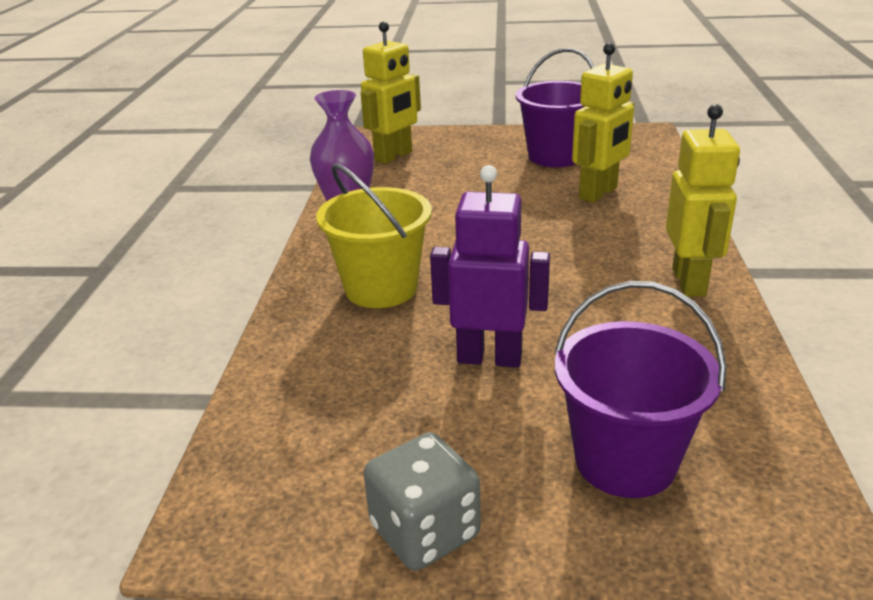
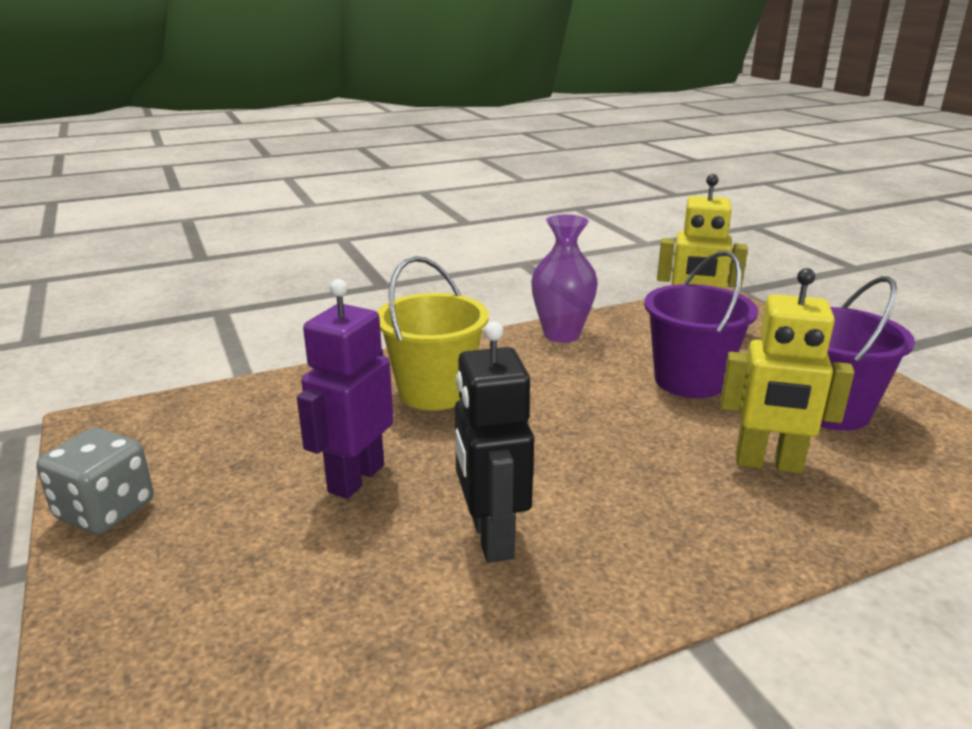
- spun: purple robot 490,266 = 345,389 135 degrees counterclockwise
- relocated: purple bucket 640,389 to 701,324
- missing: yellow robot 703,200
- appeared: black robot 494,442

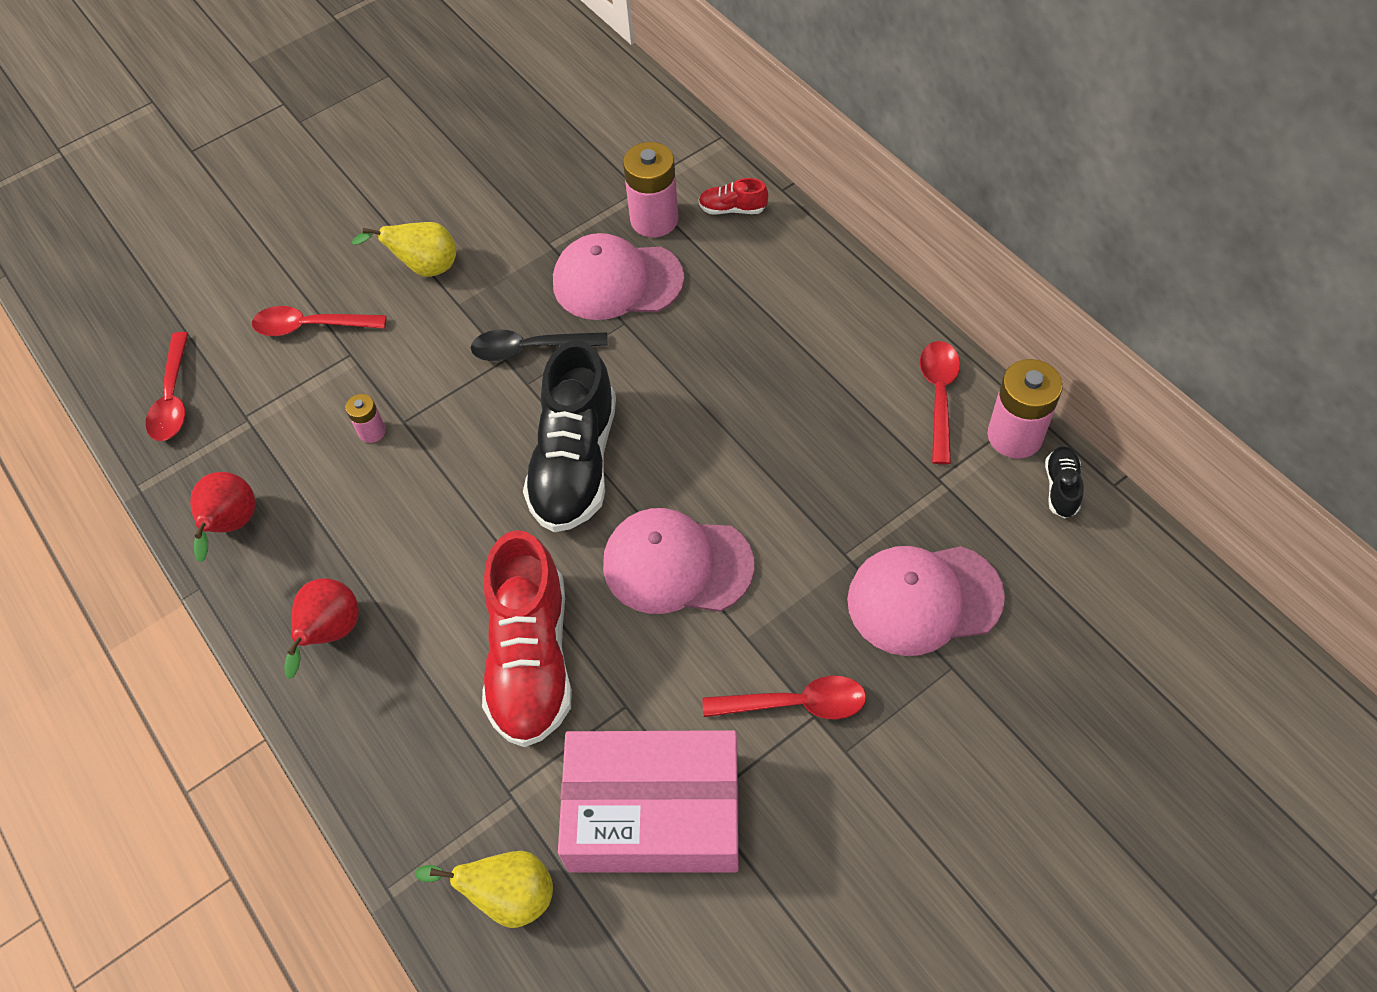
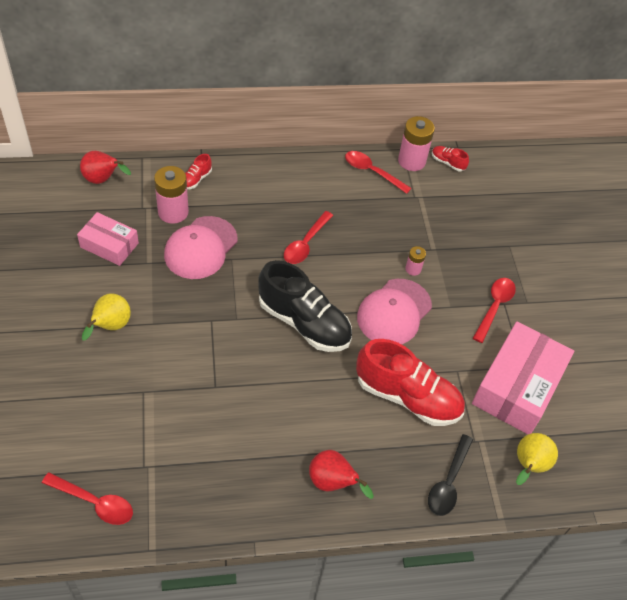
- relocated: red pear 222,517 to 105,167
- relocated: red spoon 319,321 to 308,237
- relocated: pink battery 366,418 to 415,261
- relocated: black spoon 539,345 to 450,475
- missing: pink cap 926,601
- colour: black shoe 1064,482 to red shoe 450,158
- appeared: pink box 108,239

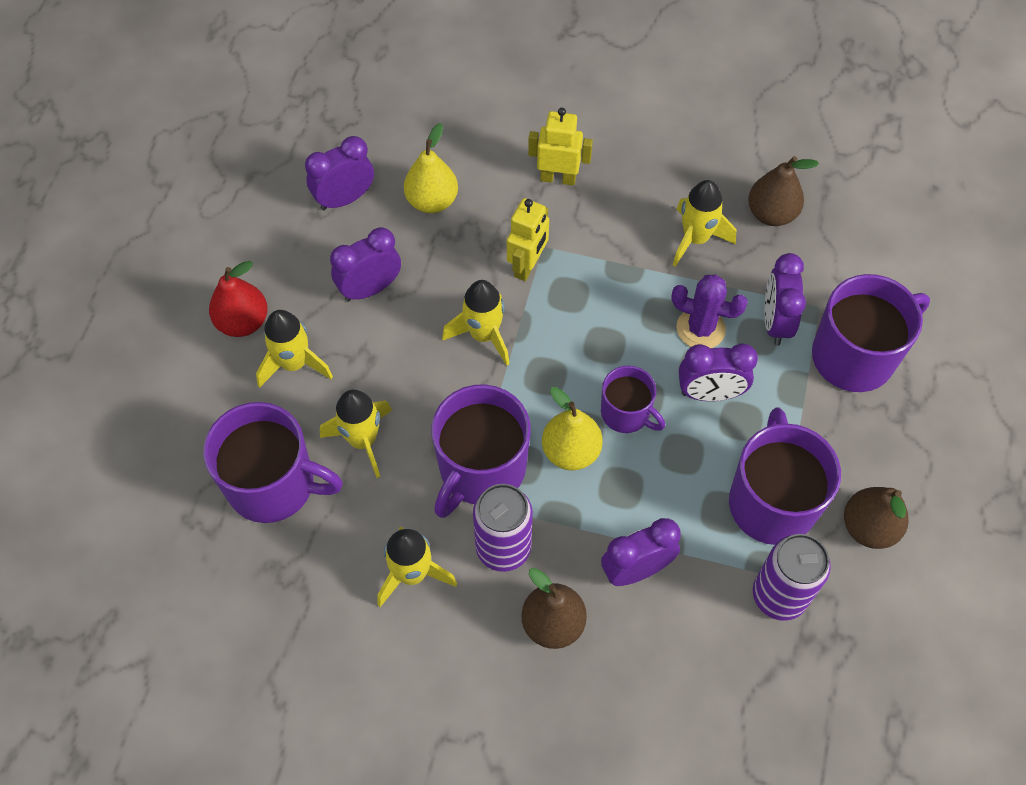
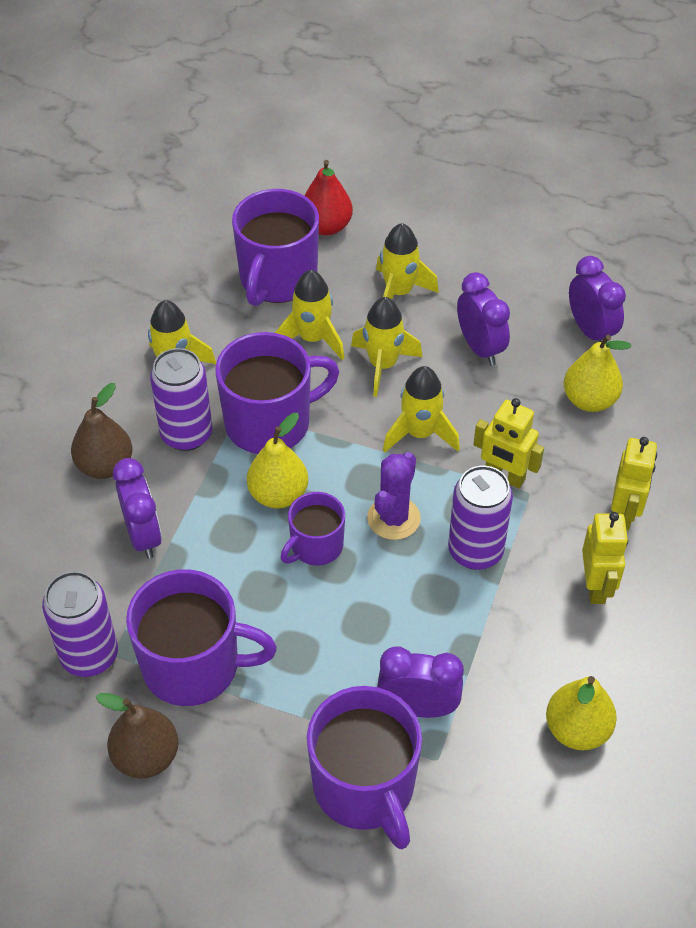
- relocated: red pear 238,299 to 328,197
- spun: purple mug 481,451 = 277,393 120 degrees clockwise
- relocated: purple cactus 709,311 to 394,496
- relocated: yellow rocket 704,223 to 386,347
- missing: purple clock 718,372
- colour: brown pear 783,191 to yellow pear 581,713
- appeared: purple can 480,518
- appeared: yellow robot 605,558

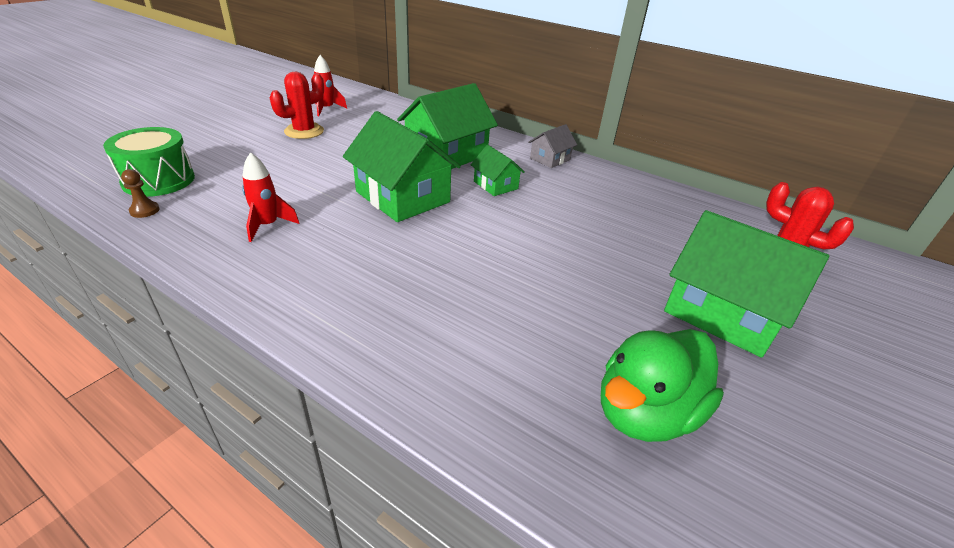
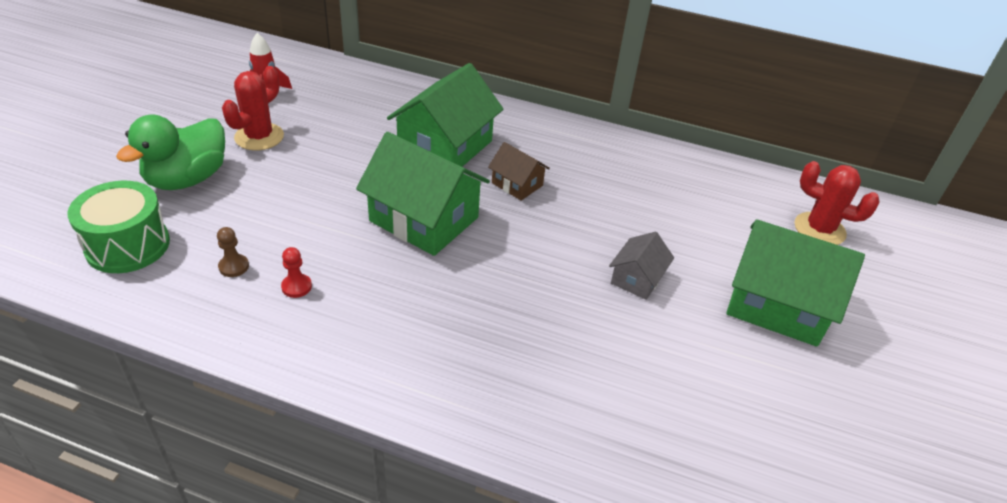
- relocated: brown pawn 140,193 to 233,252
- exchanged: red rocket 270,197 to red pawn 296,272
- colour: green house 497,170 to brown house 519,171
- relocated: grey house 552,146 to 641,266
- relocated: green duck 662,385 to 170,152

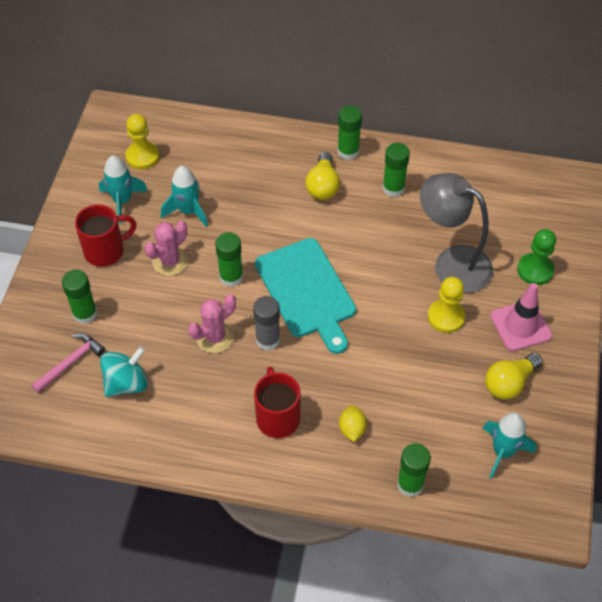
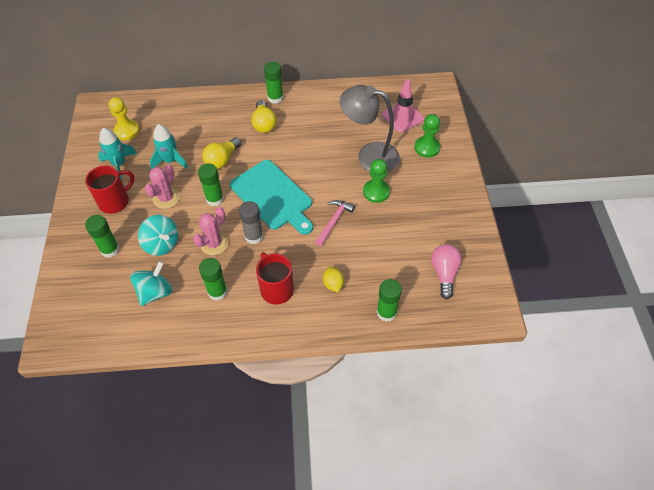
- relocated: pink hammer 68,363 to 335,223
- relocated: green glue stick 396,170 to 213,279
- colour: yellow pawn 446,305 to green pawn 376,181
- exchanged: turquoise rocket 509,446 to pink light bulb 446,271
- relocated: yellow light bulb 514,376 to 221,153
- relocated: pink traffic cone 521,317 to 403,105
- appeared: turquoise spinning top 158,235

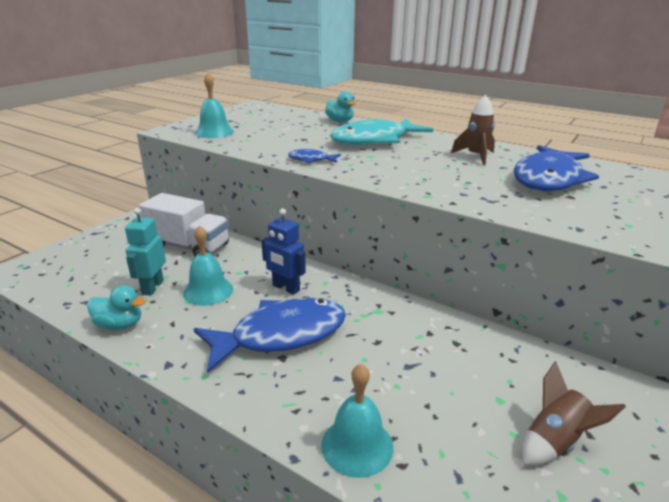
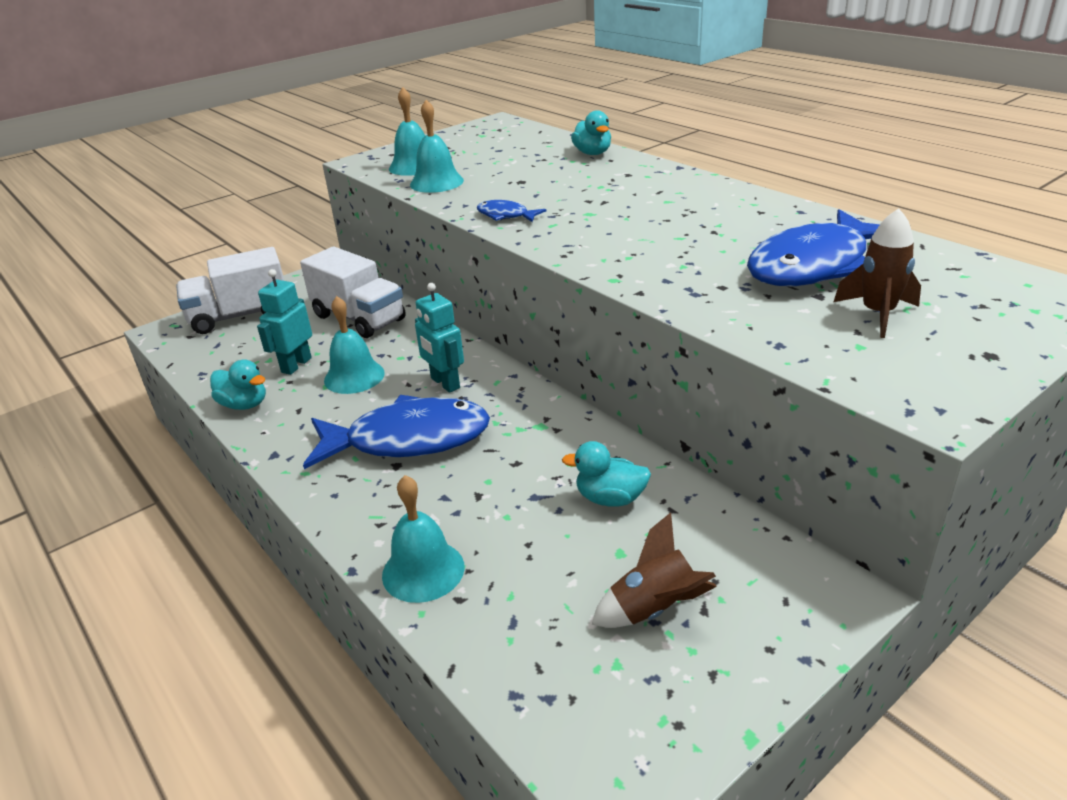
- colour: blue robot 283,252 to turquoise robot 439,338
- missing: turquoise fish 381,132
- relocated: brown rocket 473,130 to 877,273
- appeared: white truck 230,290
- appeared: turquoise bell 437,146
- appeared: turquoise duck 606,474

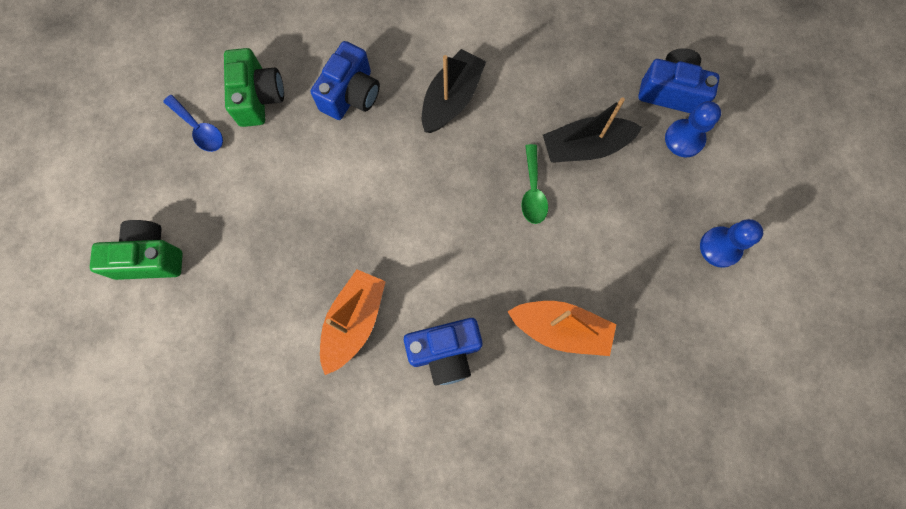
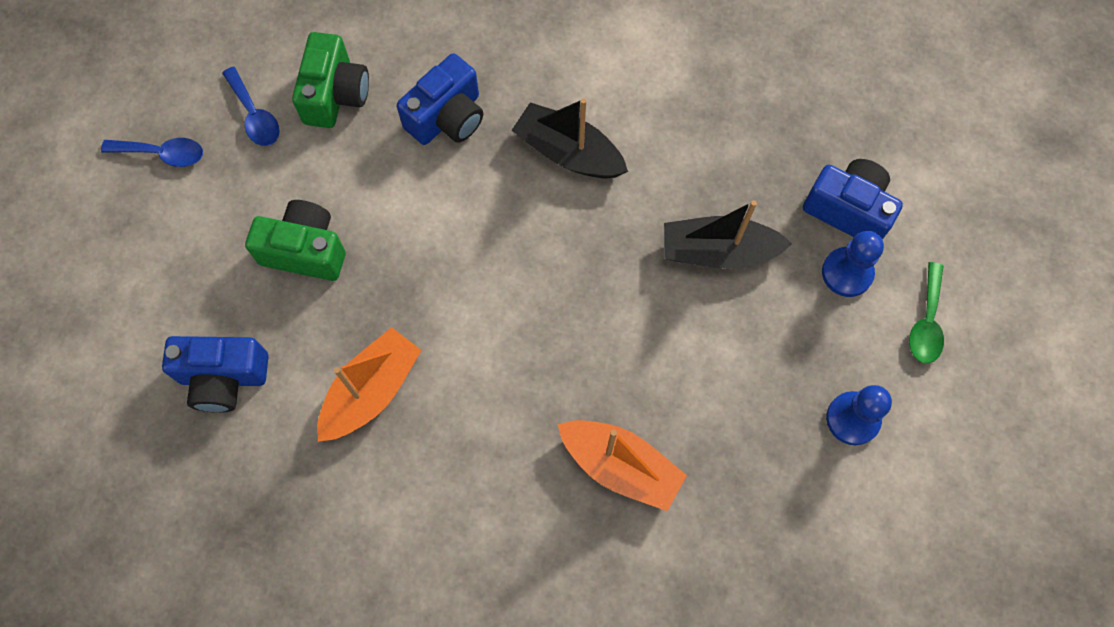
- relocated: green camera 136,250 to 295,240
- relocated: blue camera 443,352 to 215,374
- spun: black boat 454,91 = 569,138 105 degrees counterclockwise
- relocated: green spoon 534,184 to 926,312
- appeared: blue spoon 152,152

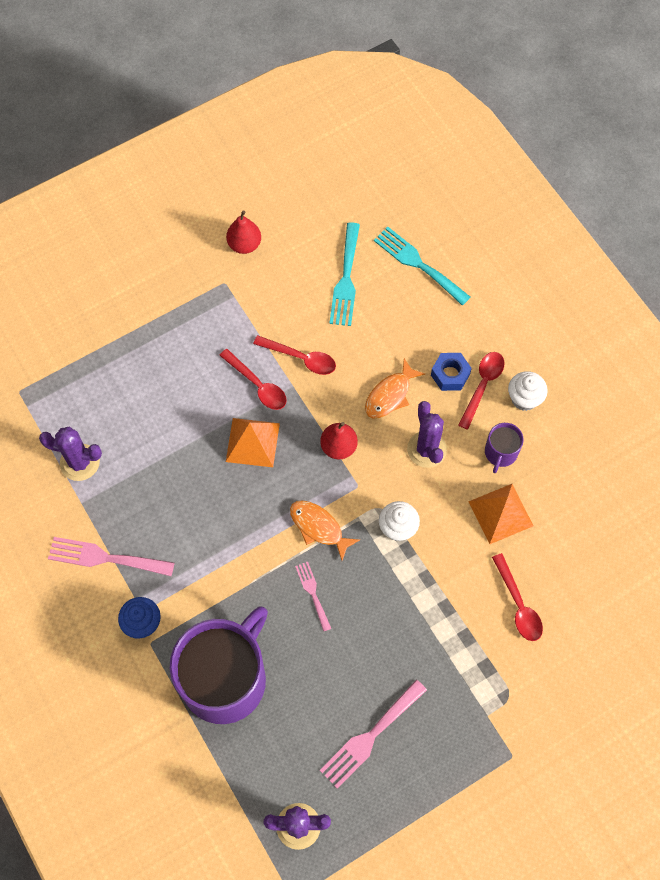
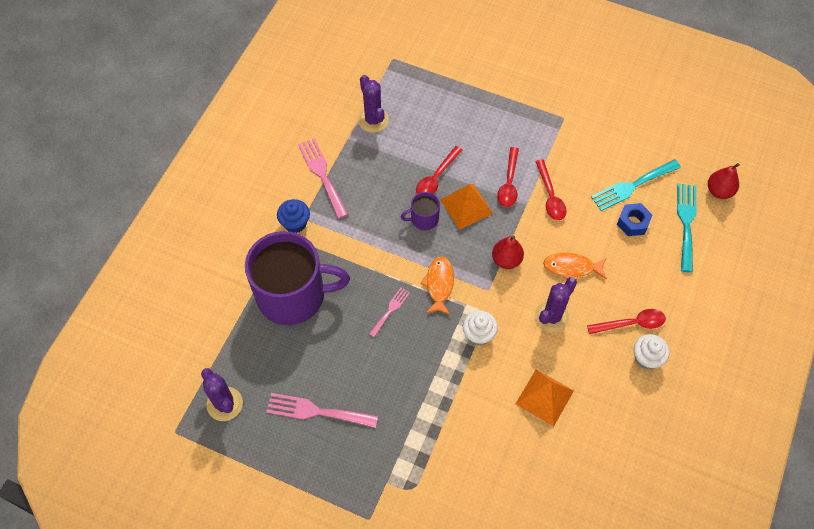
- relocated: red pear 243,232 to 724,181
- relocated: blue nut 451,372 to 634,219
- relocated: purple mug 504,448 to 420,211
- relocated: red spoon 517,597 to 439,170

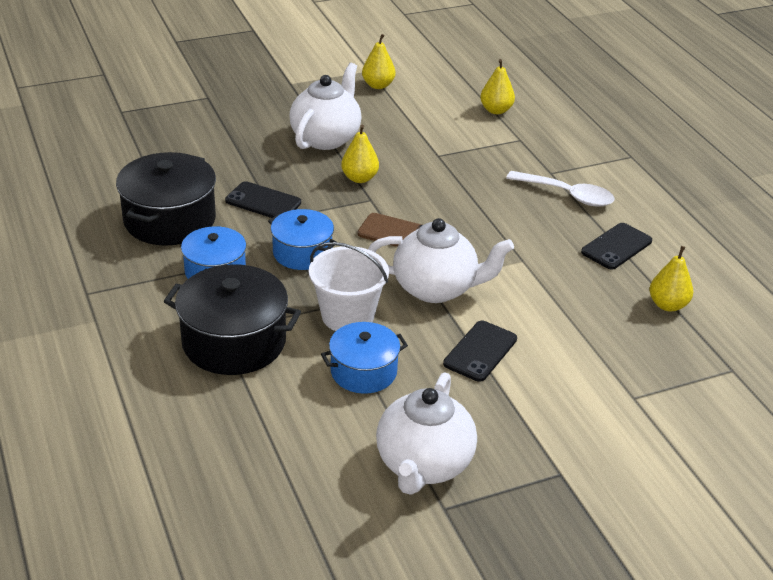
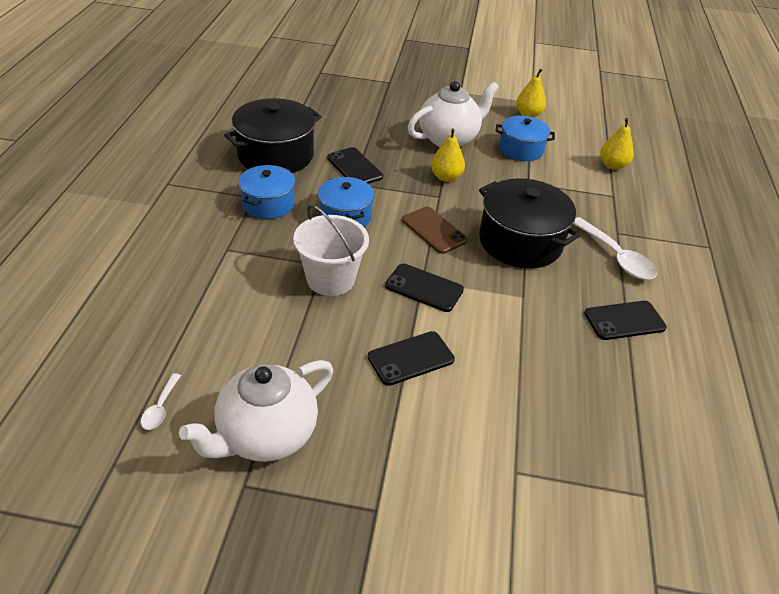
- relocated: black pot 232,319 to 529,223
- relocated: blue pot 364,358 to 525,138
- exchanged: white teapot 441,260 to black phone 424,288
- missing: yellow pear 671,278
- appeared: white spoon 161,401

